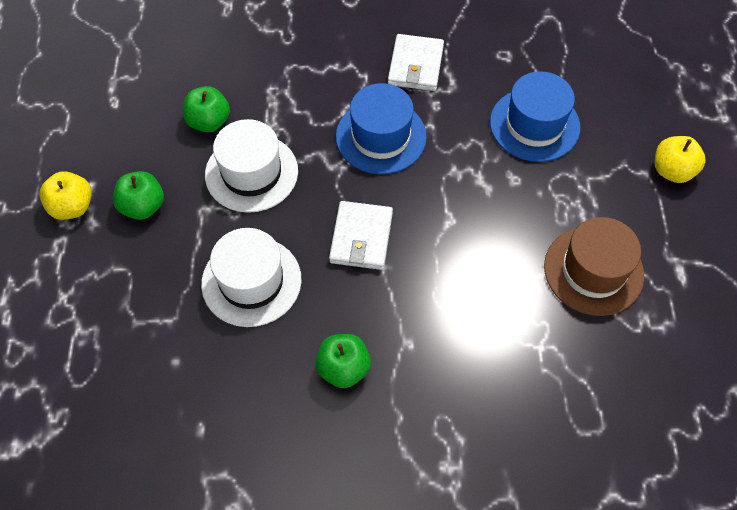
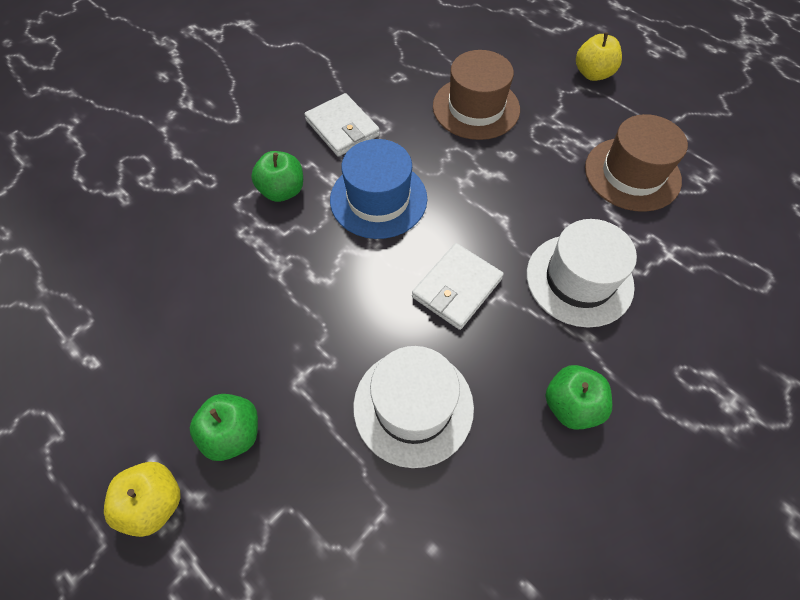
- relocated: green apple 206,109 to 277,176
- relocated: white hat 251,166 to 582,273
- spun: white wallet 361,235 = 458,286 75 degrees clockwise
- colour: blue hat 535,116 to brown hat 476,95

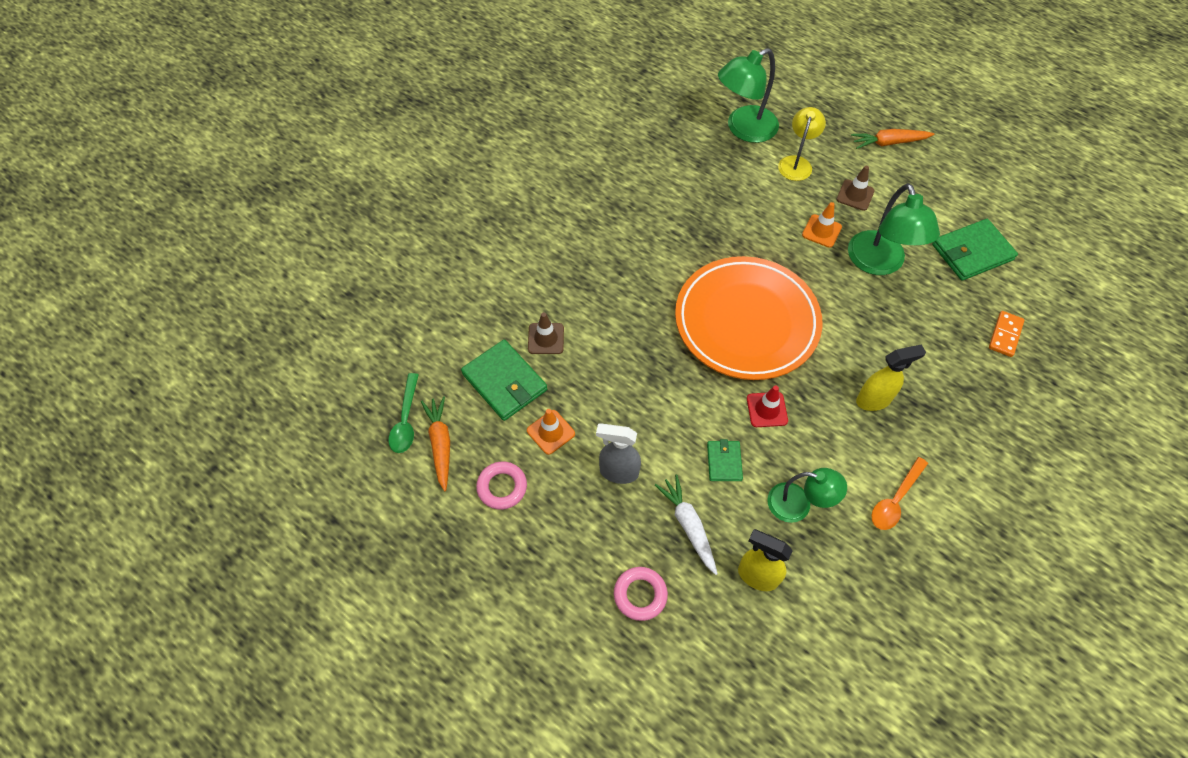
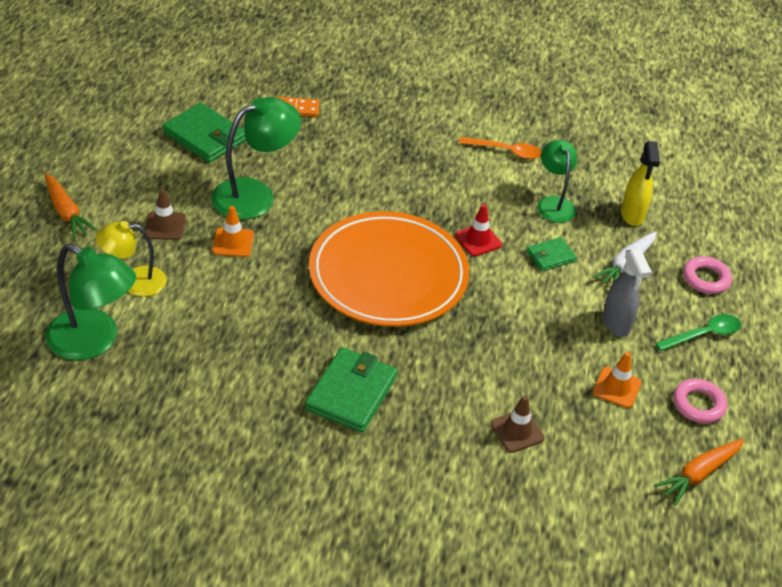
- relocated: green spoon 403,413 to 698,332
- relocated: green wallet 504,380 to 351,390
- missing: yellow spray bottle 891,377

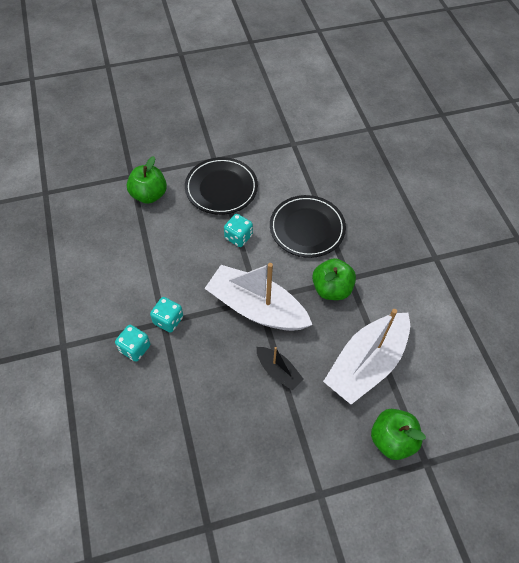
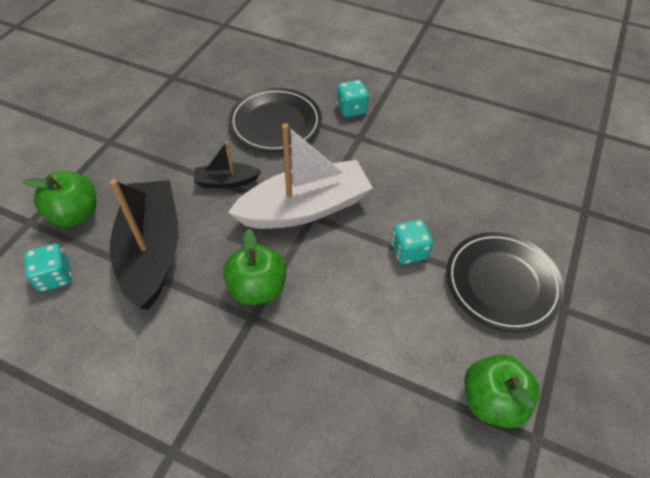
- relocated: green apple 147,180 to 501,391
- relocated: turquoise dice 166,315 to 48,267
- relocated: black plate 308,226 to 275,120
- colour: white boat 366,356 to black boat 144,244

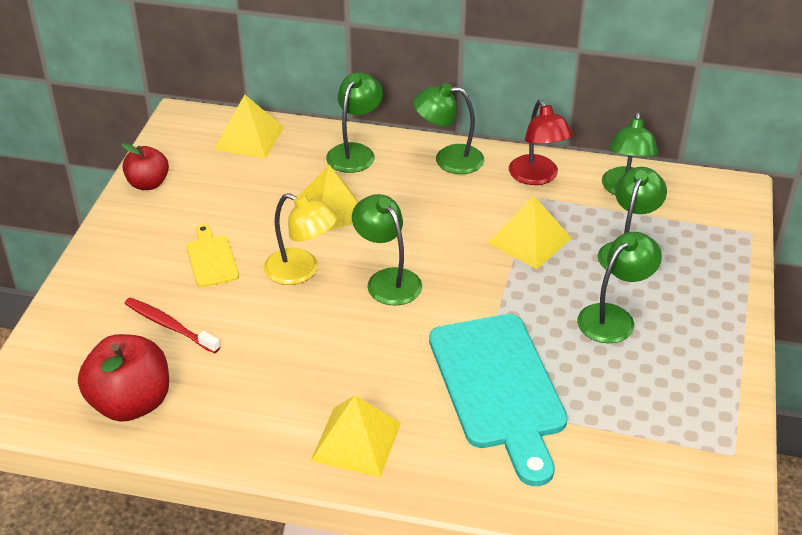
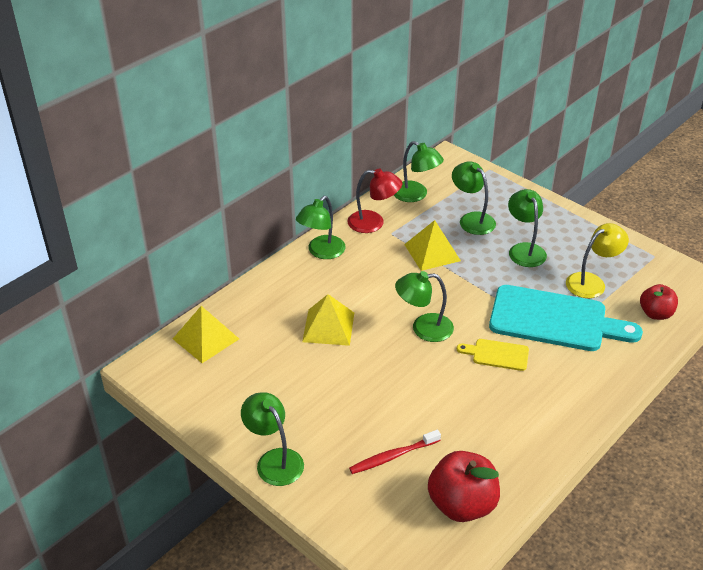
- relocated: red apple 145,166 to 659,302
- relocated: yellow cutting board 212,255 to 493,355
- relocated: yellow lamp 301,239 to 597,260
- missing: yellow pyramid 356,436
- relocated: green lamp 354,122 to 272,439

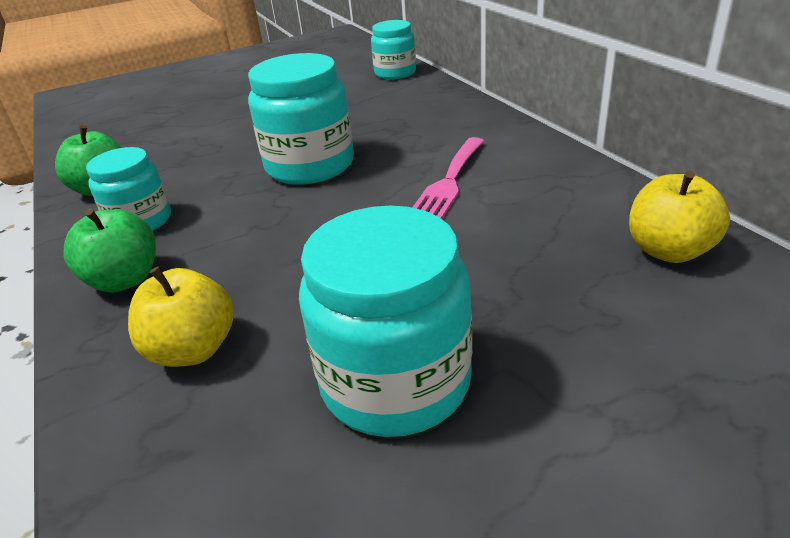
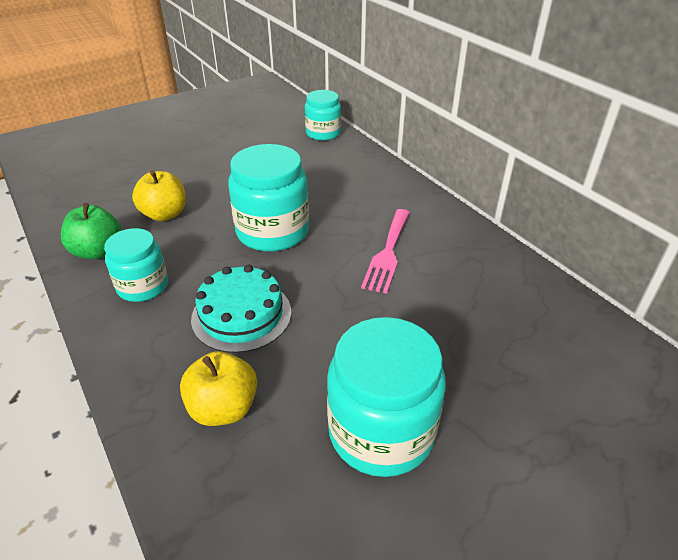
- missing: green apple 110,250
- relocated: yellow apple 679,217 to 159,195
- appeared: turquoise cake 241,309

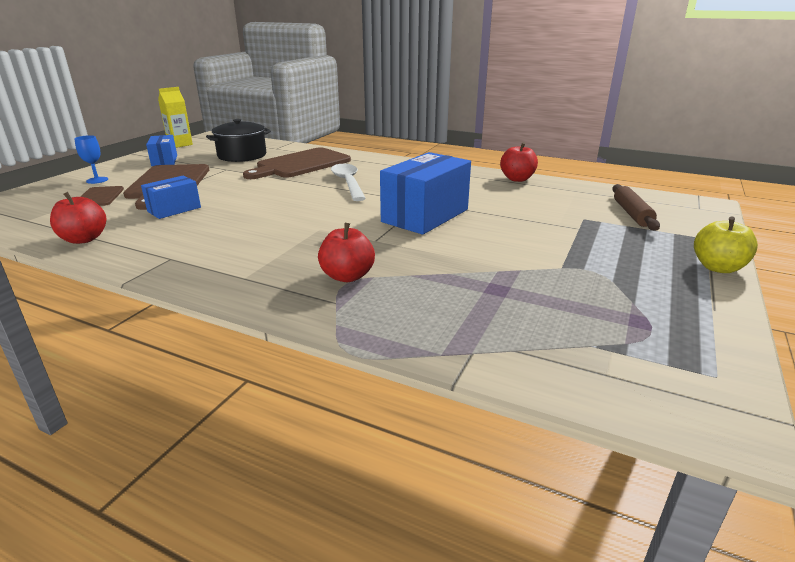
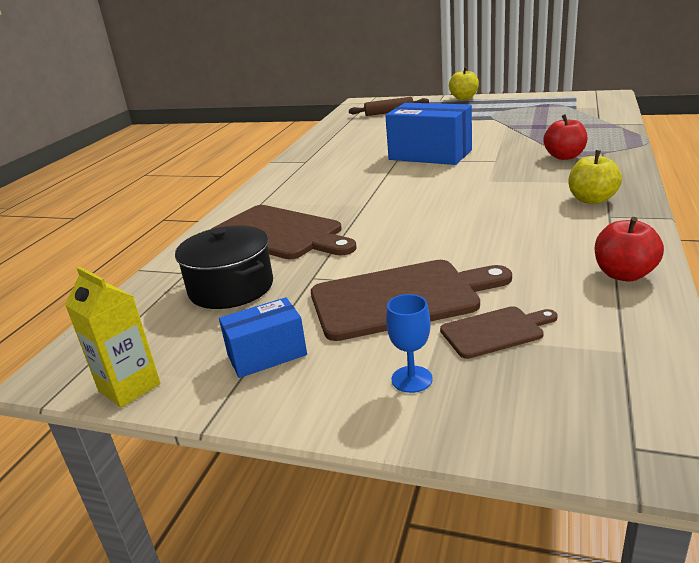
- missing: blue box 171,197
- missing: white spoon 348,182
- missing: red apple 519,162
- appeared: yellow apple 595,177

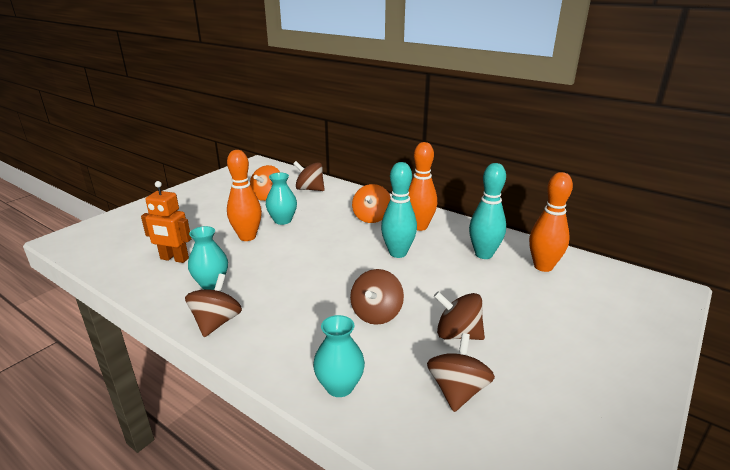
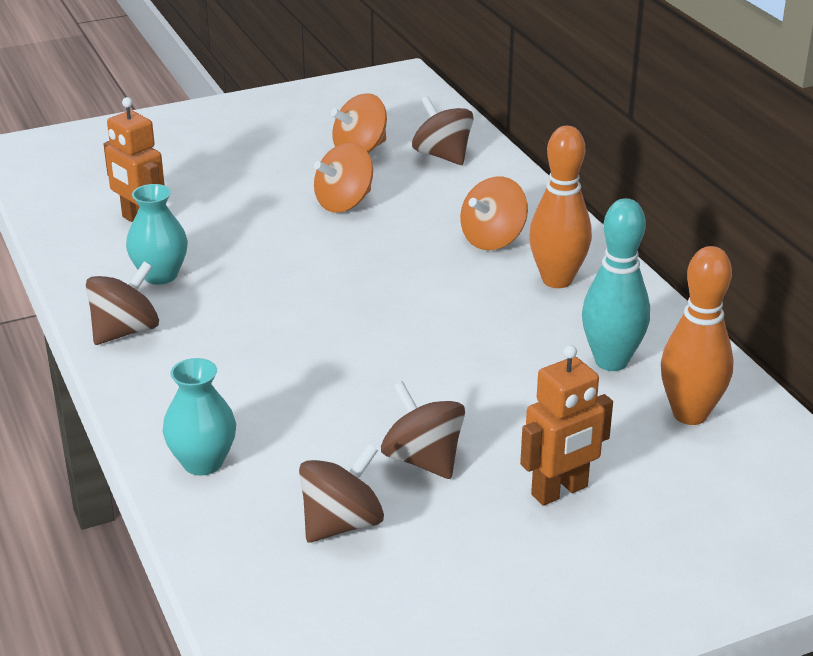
- missing: orange bowling pin 244,195
- exchanged: turquoise vase 281,199 to orange spinning top 343,178
- missing: brown spinning top 377,297
- missing: turquoise bowling pin 399,210
- appeared: orange robot 566,425

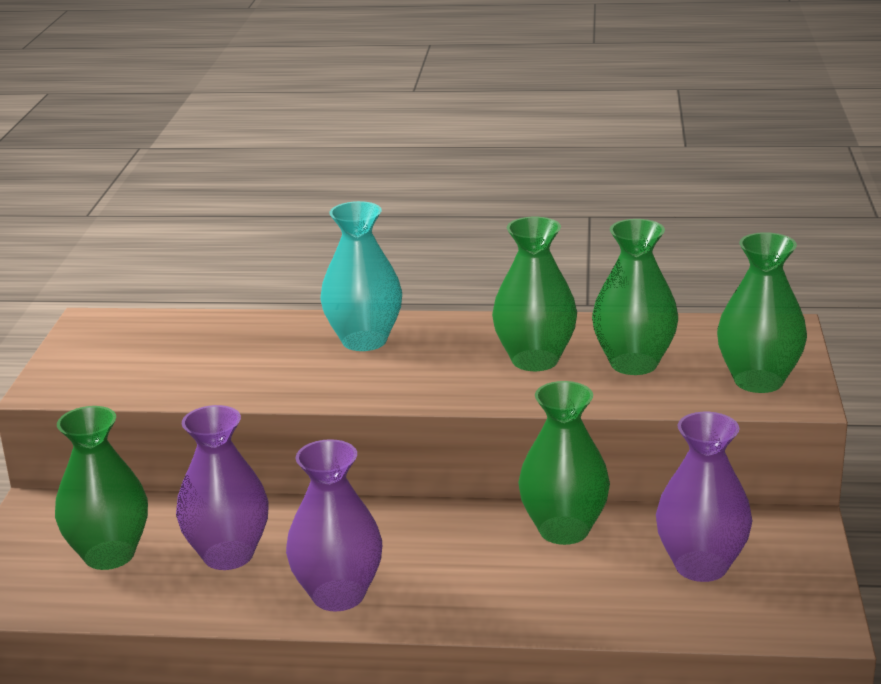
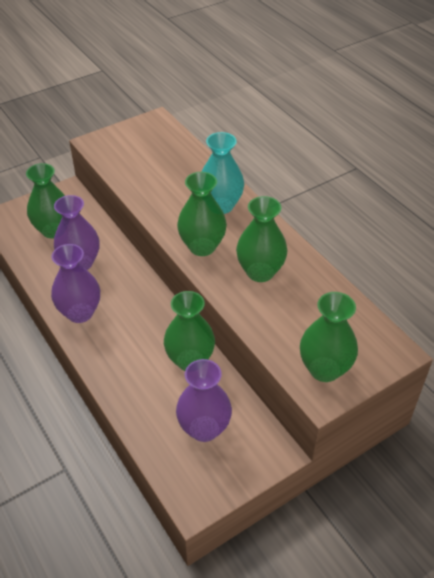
- relocated: green vase 635,297 to 202,214

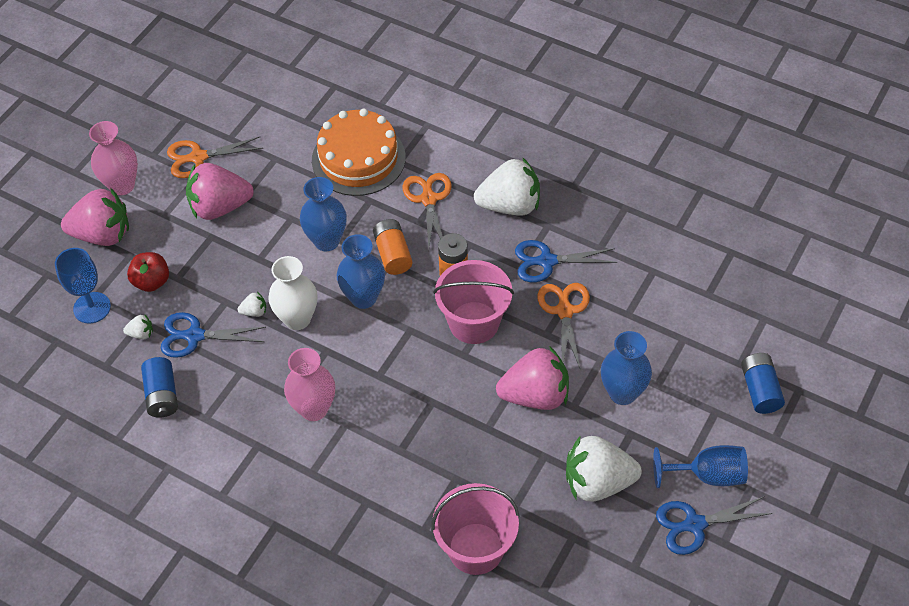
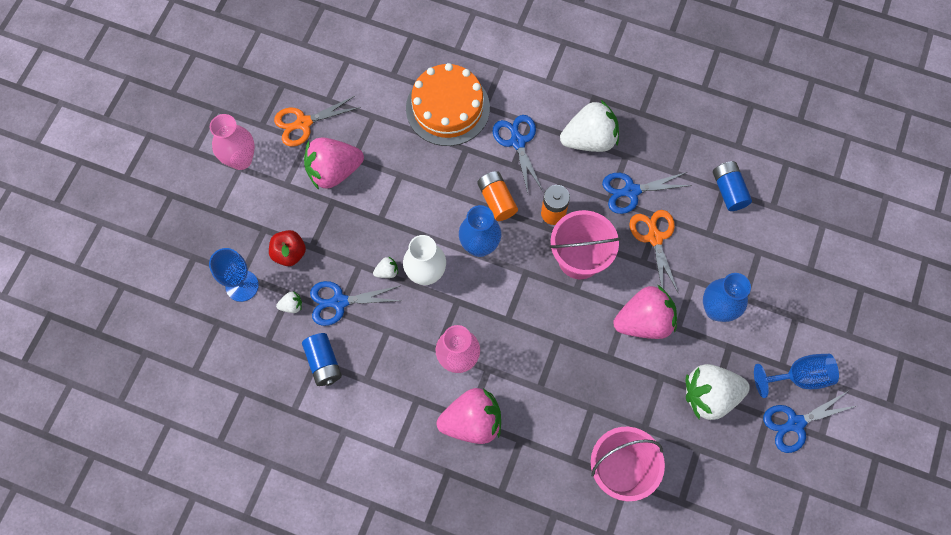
- relocated: pink strawberry 95,216 to 469,416
- missing: blue vase 323,214
- colour: orange scissors 427,211 to blue scissors 517,154
- relocated: blue battery 763,383 to 732,186

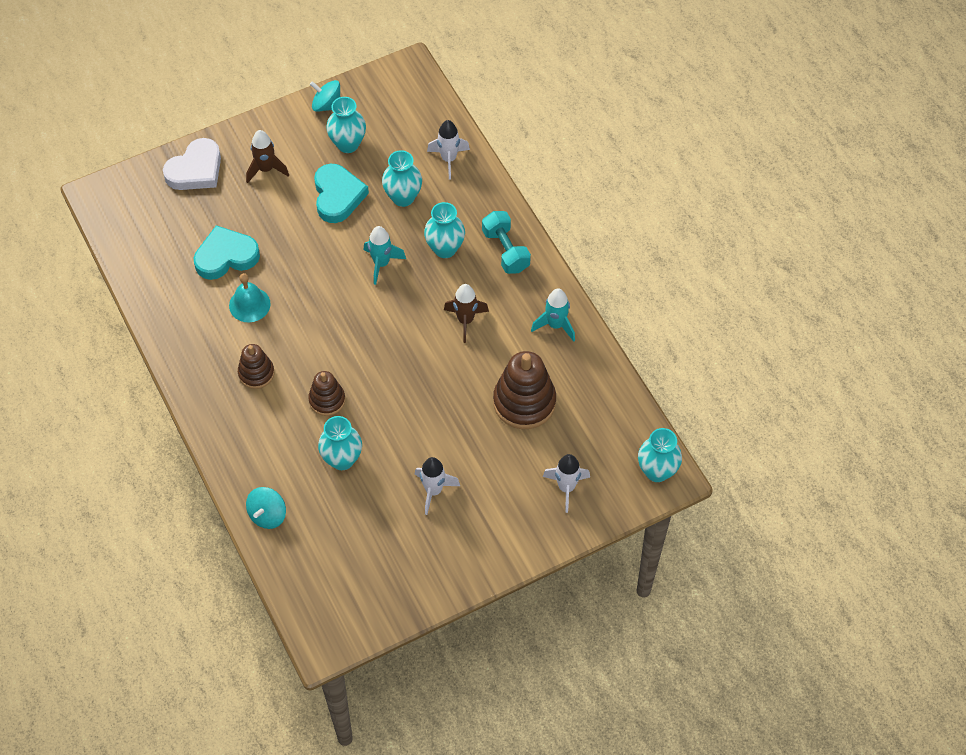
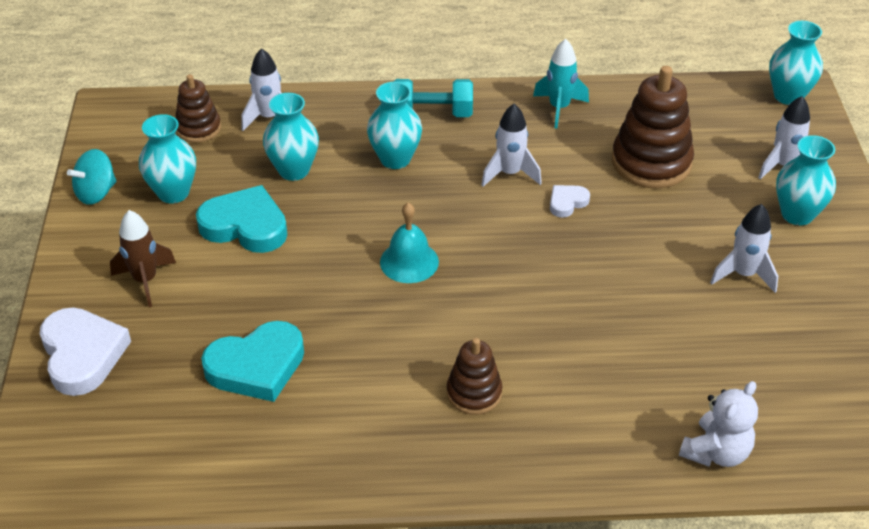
- spun: turquoise heart 227,252 = 252,361 120 degrees counterclockwise
- relocated: turquoise bell 250,297 to 409,243
- exchanged: turquoise spinning top 266,508 to white teddy bear 718,424
- relocated: brown stacking toy 326,393 to 198,108
- relocated: turquoise vase 340,443 to 806,180
- missing: turquoise rocket 385,255
- colour: brown rocket 466,313 to white rocket 511,145
- appeared: white heart 570,201

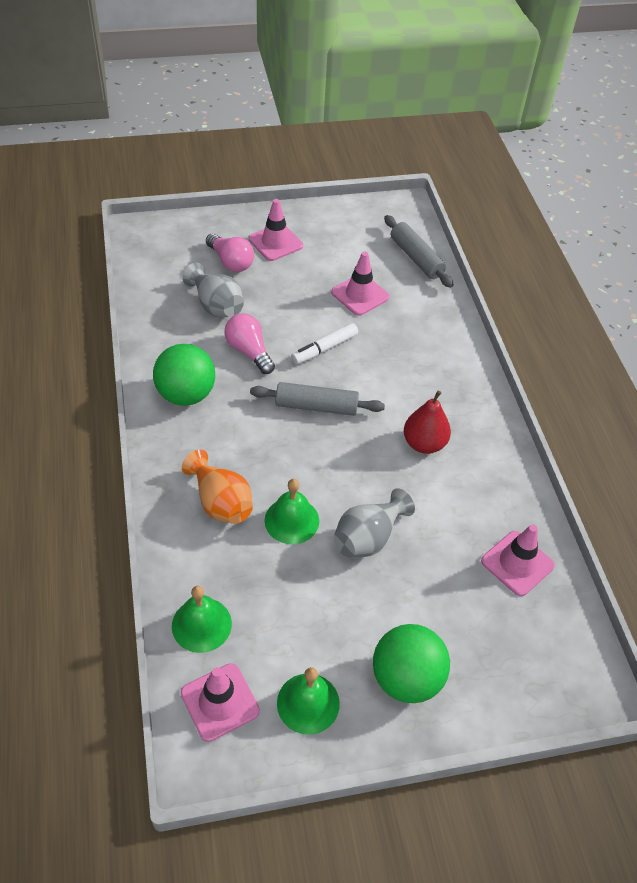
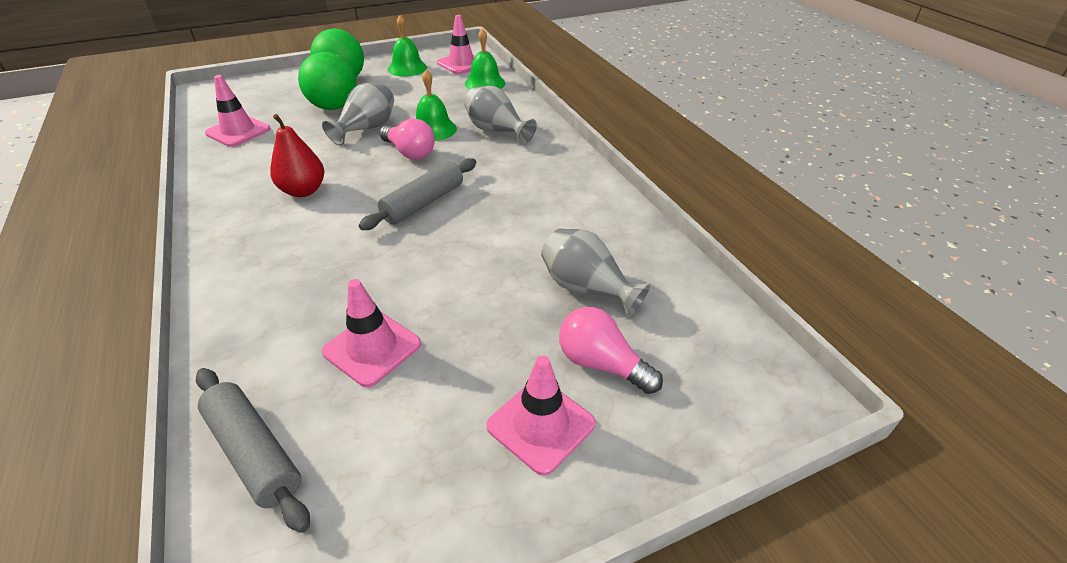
- relocated: green ball 184,375 to 327,81
- colour: orange vase 217,487 to grey vase 500,115
- relocated: pink light bulb 249,343 to 407,138
- spun: grey rolling pin 317,399 = 418,194 45 degrees counterclockwise
- missing: white marker 324,344

